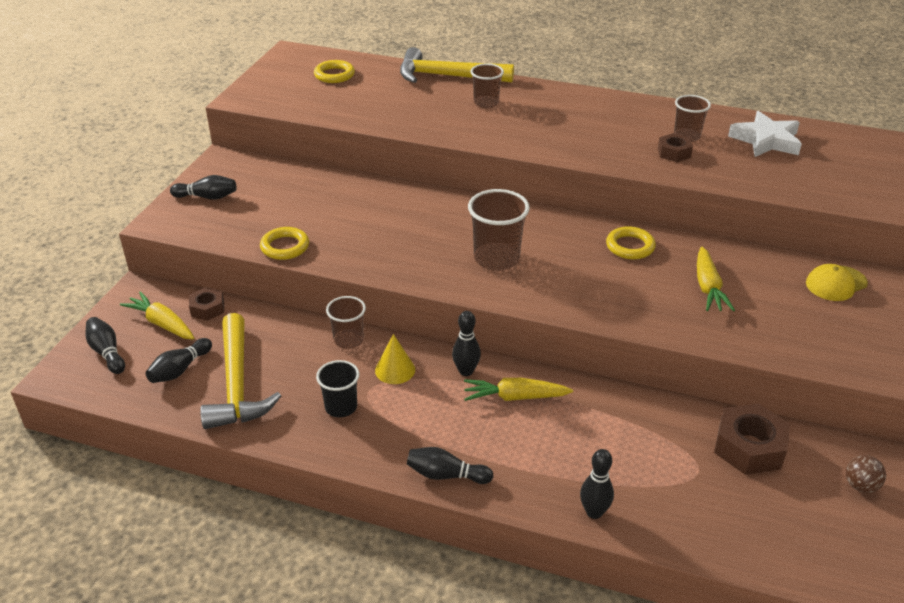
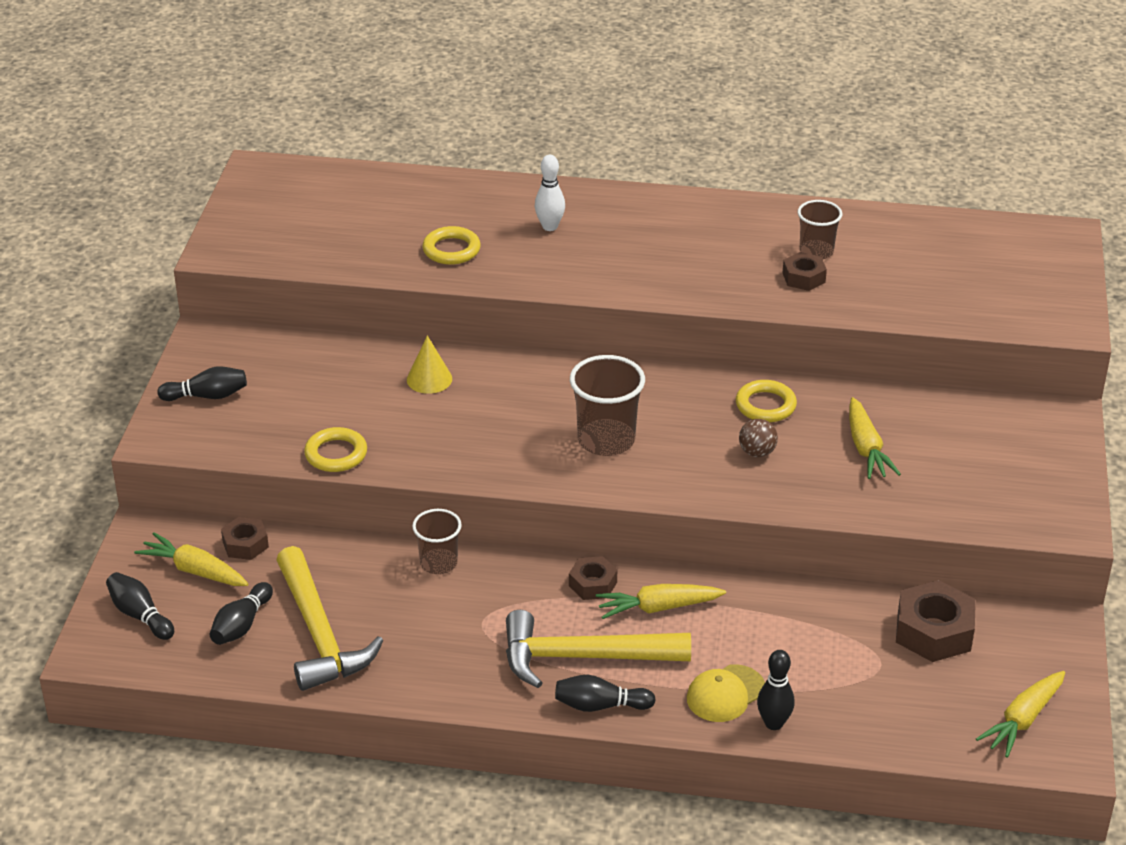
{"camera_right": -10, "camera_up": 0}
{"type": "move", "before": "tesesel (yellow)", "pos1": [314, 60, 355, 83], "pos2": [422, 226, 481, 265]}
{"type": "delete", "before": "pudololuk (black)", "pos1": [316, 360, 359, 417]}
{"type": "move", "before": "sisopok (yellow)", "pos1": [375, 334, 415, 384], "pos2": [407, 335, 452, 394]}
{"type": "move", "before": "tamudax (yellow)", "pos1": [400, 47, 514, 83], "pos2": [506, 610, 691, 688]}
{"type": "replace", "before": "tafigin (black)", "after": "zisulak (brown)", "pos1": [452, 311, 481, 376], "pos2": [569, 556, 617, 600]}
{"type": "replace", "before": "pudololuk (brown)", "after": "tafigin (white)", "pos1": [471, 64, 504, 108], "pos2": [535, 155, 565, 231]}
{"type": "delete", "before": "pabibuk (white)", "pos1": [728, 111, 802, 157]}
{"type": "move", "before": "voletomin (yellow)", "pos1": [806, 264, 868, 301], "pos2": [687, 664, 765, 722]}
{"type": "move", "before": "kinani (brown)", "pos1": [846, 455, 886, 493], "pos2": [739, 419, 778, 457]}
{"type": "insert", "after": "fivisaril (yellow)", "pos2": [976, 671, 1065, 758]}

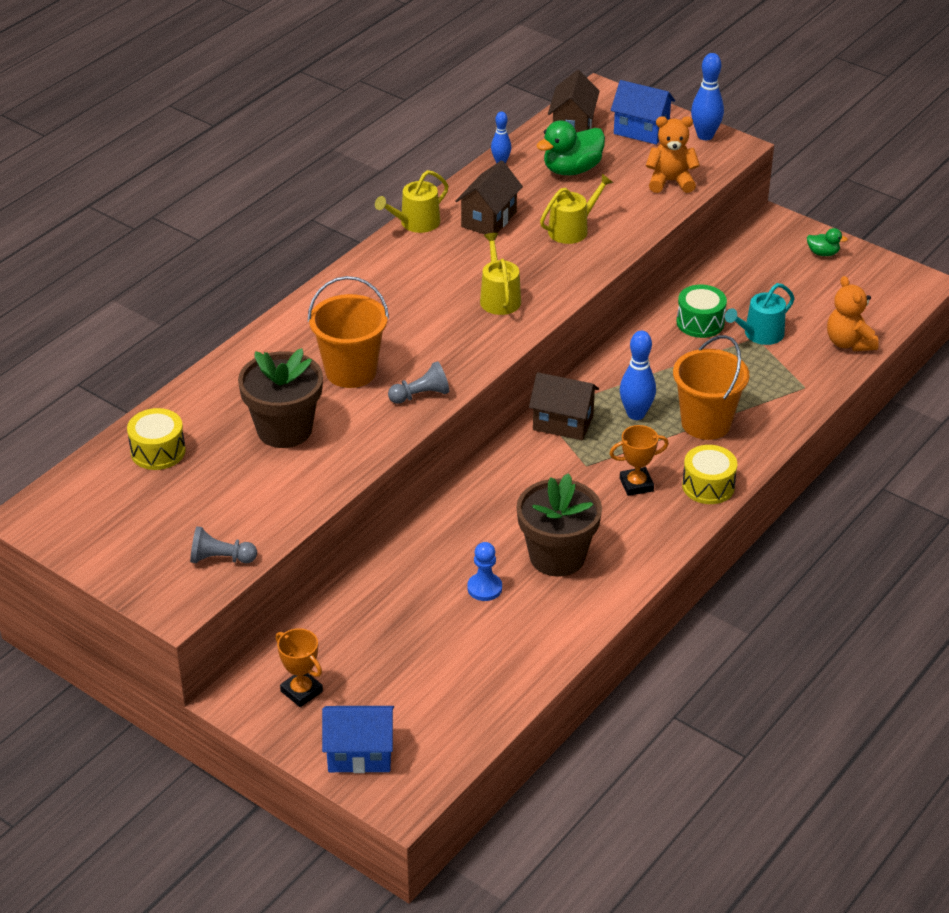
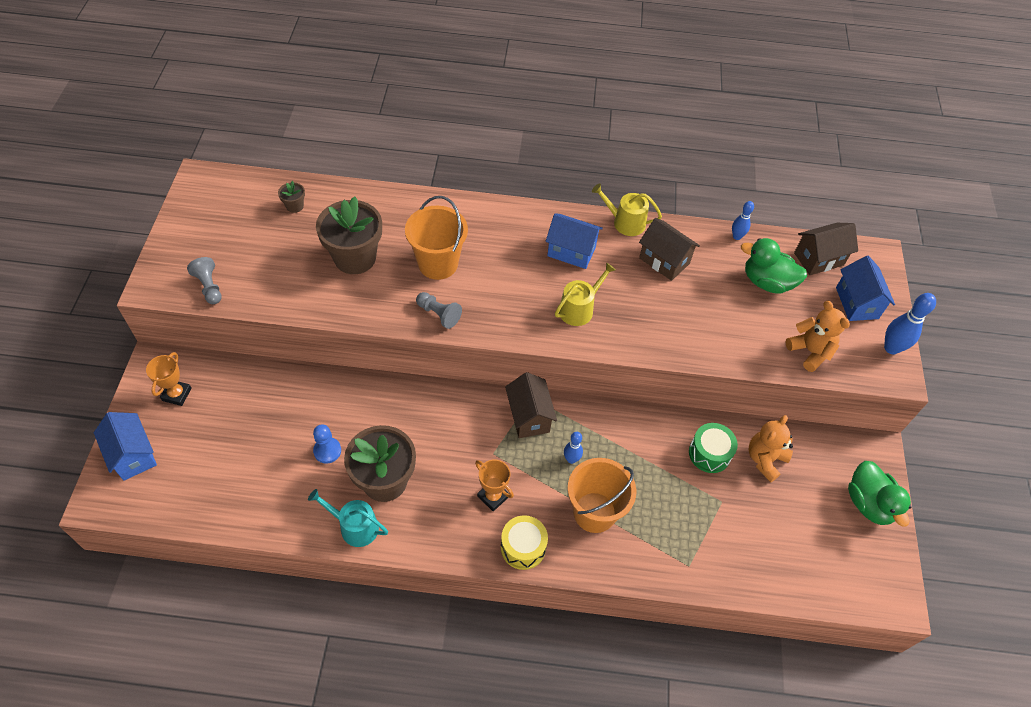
{"camera_right": 55, "camera_up": 15}
{"type": "replace", "before": "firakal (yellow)", "after": "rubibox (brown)", "pos1": [127, 408, 186, 470], "pos2": [278, 181, 305, 213]}
{"type": "rotate", "before": "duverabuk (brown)", "pos1": [455, 160, 523, 234], "pos2": [639, 218, 700, 281], "turn": 45}
{"type": "delete", "before": "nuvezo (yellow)", "pos1": [540, 174, 613, 244]}
{"type": "resize", "before": "tafigin (blue)", "pos1": [620, 331, 656, 420], "pos2": [564, 432, 583, 464], "scale": 0.62}
{"type": "move", "before": "nuvezo (turquoise)", "pos1": [725, 283, 795, 345], "pos2": [308, 489, 388, 547]}
{"type": "resize", "before": "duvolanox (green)", "pos1": [807, 228, 848, 256], "pos2": [848, 461, 912, 527], "scale": 1.96}
{"type": "move", "before": "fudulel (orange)", "pos1": [827, 276, 879, 351], "pos2": [748, 415, 793, 483]}
{"type": "insert", "after": "duverabuk (blue)", "pos2": [546, 213, 603, 269]}

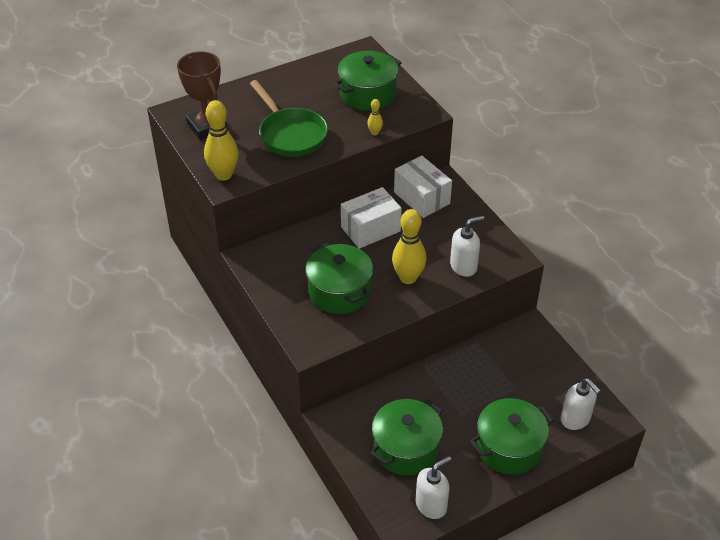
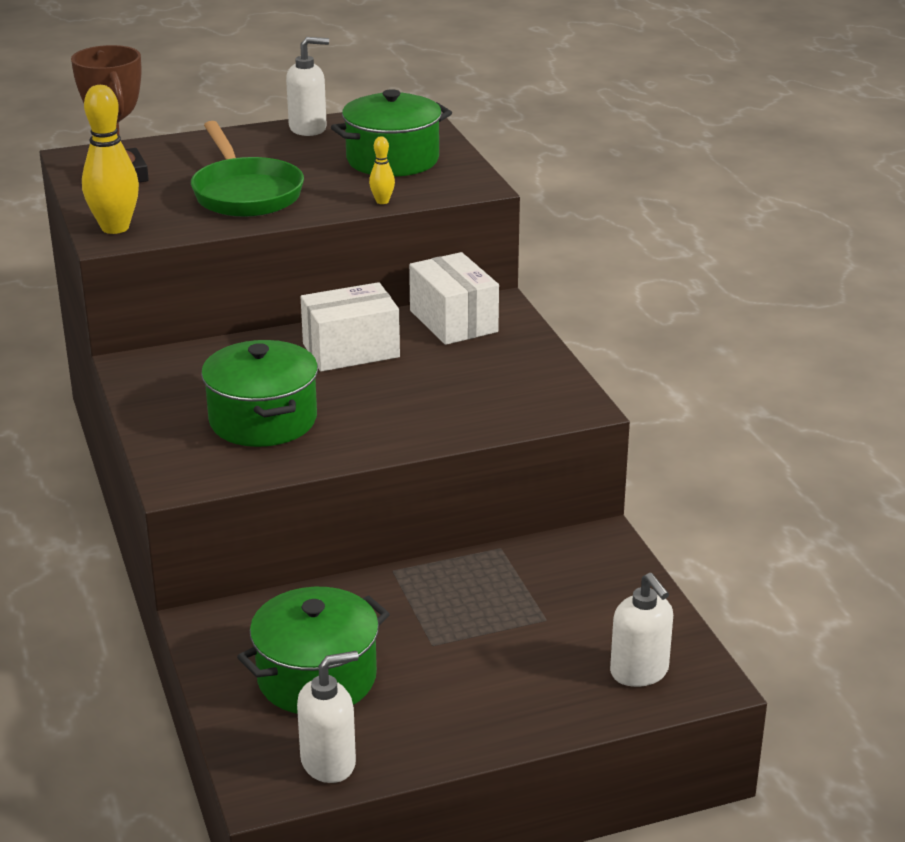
{"camera_right": 10, "camera_up": -15}
{"type": "delete", "before": "tafigin (yellow)", "pos1": [392, 209, 426, 284]}
{"type": "move", "before": "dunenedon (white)", "pos1": [450, 216, 485, 277], "pos2": [286, 37, 329, 136]}
{"type": "delete", "before": "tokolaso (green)", "pos1": [470, 398, 554, 475]}

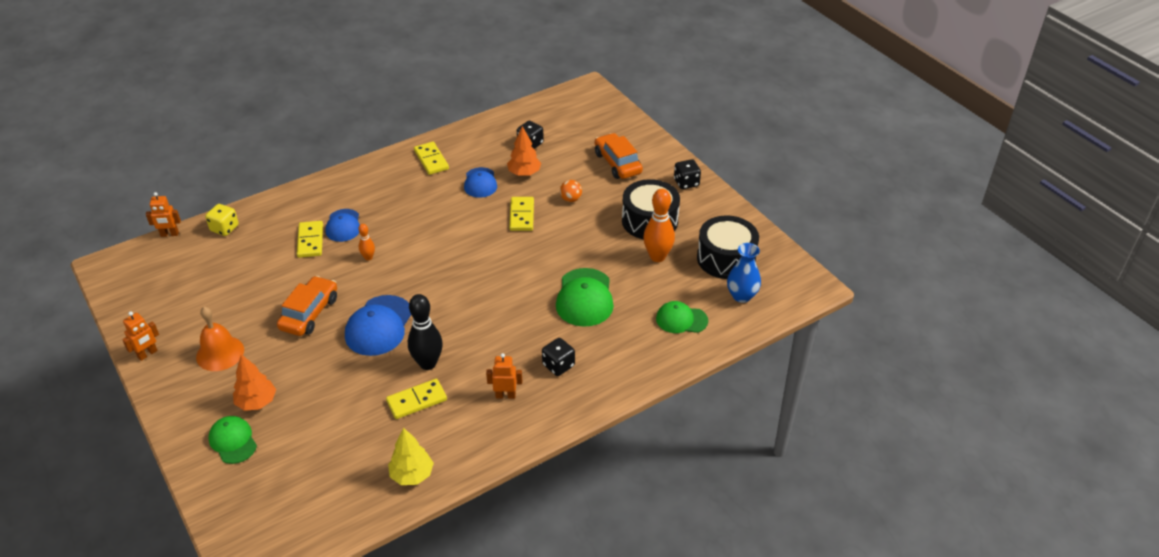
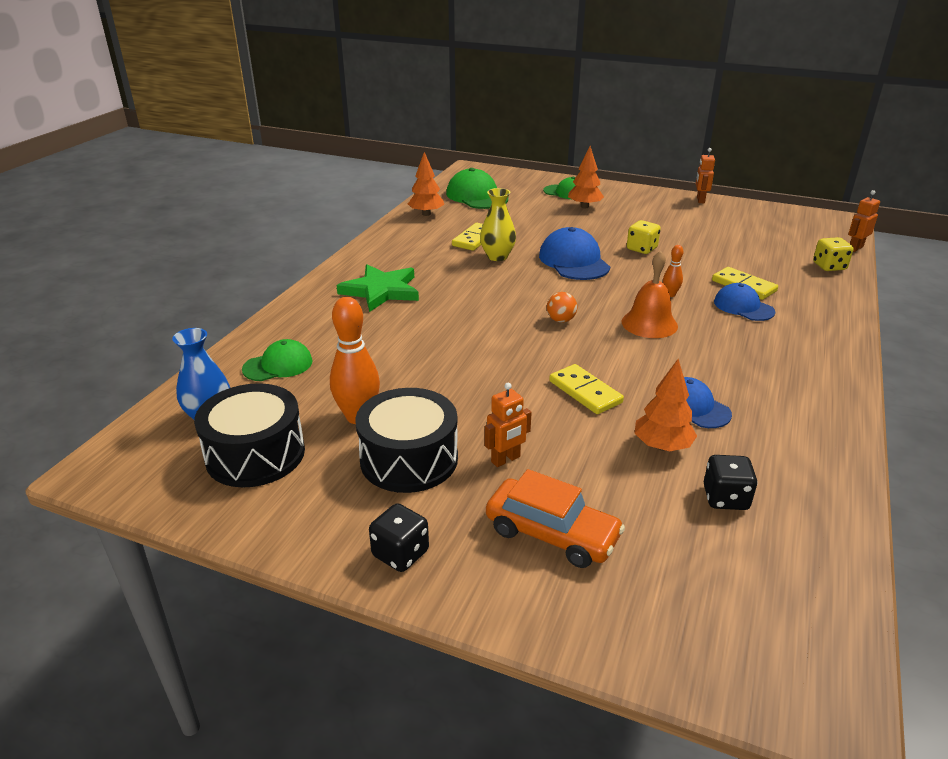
{"camera_right": 145, "camera_up": -10}
{"type": "move", "before": "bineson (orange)", "pos1": [196, 307, 244, 371], "pos2": [622, 250, 678, 338]}
{"type": "replace", "before": "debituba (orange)", "after": "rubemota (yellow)", "pos1": [277, 276, 337, 336], "pos2": [627, 220, 661, 254]}
{"type": "recolor", "before": "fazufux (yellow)", "after": "fazufux (orange)", "pos1": [388, 427, 434, 485], "pos2": [408, 152, 444, 216]}
{"type": "replace", "before": "tafigin (black)", "after": "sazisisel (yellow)", "pos1": [408, 294, 443, 370], "pos2": [480, 188, 516, 261]}
{"type": "delete", "before": "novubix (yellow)", "pos1": [414, 142, 449, 175]}
{"type": "move", "before": "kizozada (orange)", "pos1": [486, 353, 522, 399], "pos2": [484, 383, 532, 467]}
{"type": "replace", "before": "rubemota (black)", "after": "pabibuk (green)", "pos1": [542, 338, 575, 376], "pos2": [337, 264, 419, 312]}
{"type": "move", "before": "voletomin (green)", "pos1": [556, 268, 614, 327], "pos2": [446, 168, 508, 209]}
{"type": "move", "before": "kinani (orange)", "pos1": [560, 180, 582, 202], "pos2": [547, 292, 577, 323]}

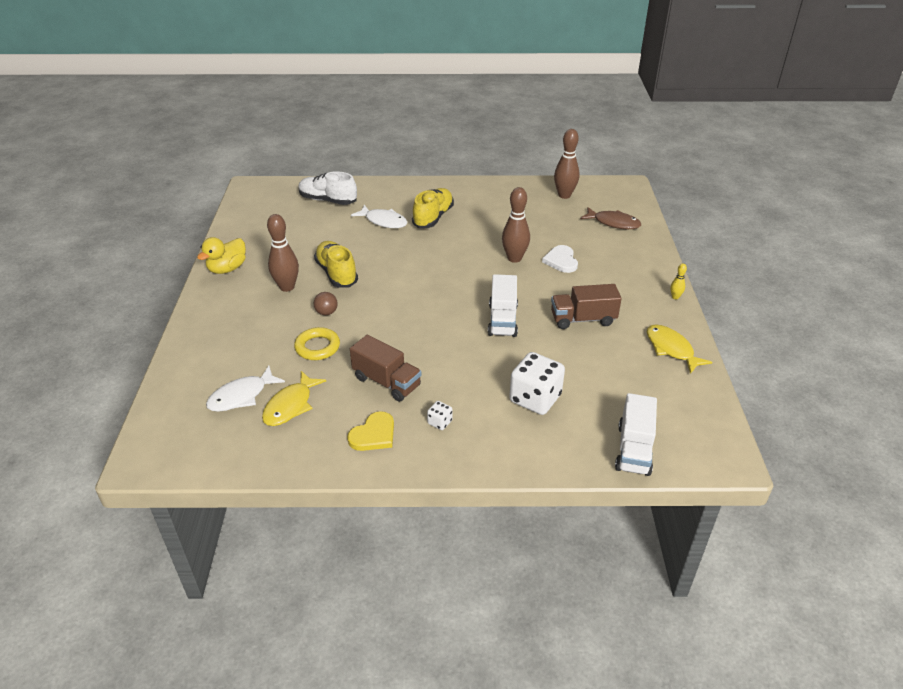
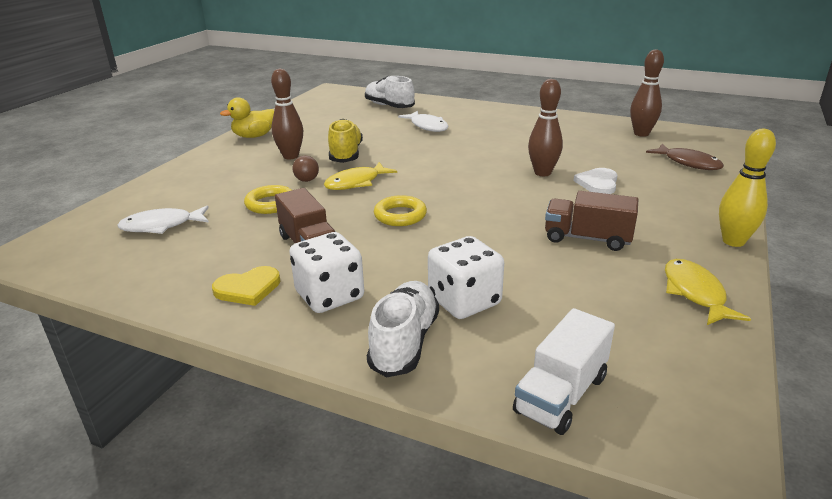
{"camera_right": 25, "camera_up": -10}
{"type": "move", "before": "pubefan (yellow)", "pos1": [262, 371, 326, 426], "pos2": [324, 162, 397, 190]}
{"type": "delete", "before": "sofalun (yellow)", "pos1": [412, 188, 454, 228]}
{"type": "resize", "before": "rubemota (white)", "pos1": [427, 401, 453, 430], "pos2": [289, 232, 364, 313], "scale": 2.2}
{"type": "delete", "before": "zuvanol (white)", "pos1": [488, 274, 518, 337]}
{"type": "resize", "before": "tafigin (yellow)", "pos1": [670, 264, 687, 299], "pos2": [719, 129, 776, 247], "scale": 2.1}
{"type": "insert", "after": "sofalun (white)", "pos2": [367, 281, 439, 377]}
{"type": "insert", "after": "tesesel (yellow)", "pos2": [374, 195, 427, 226]}

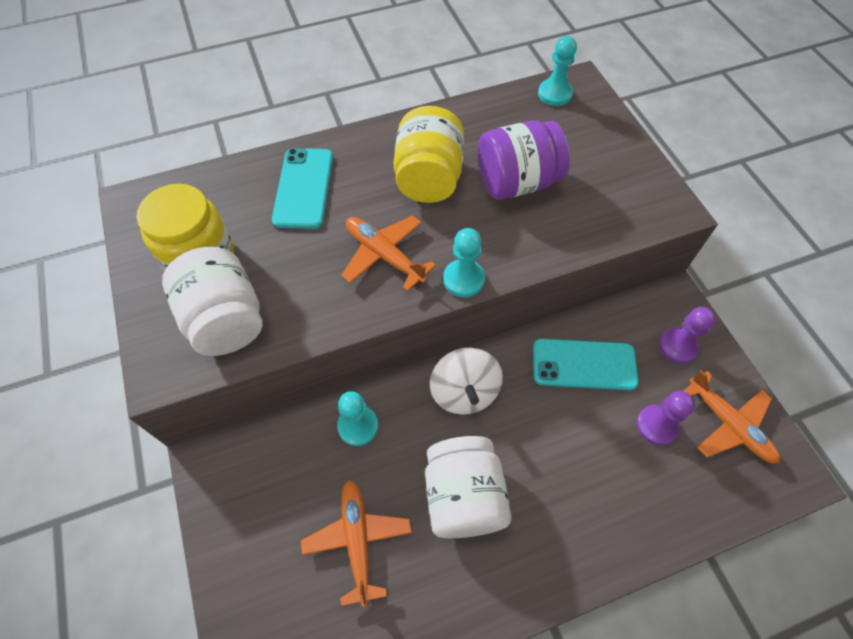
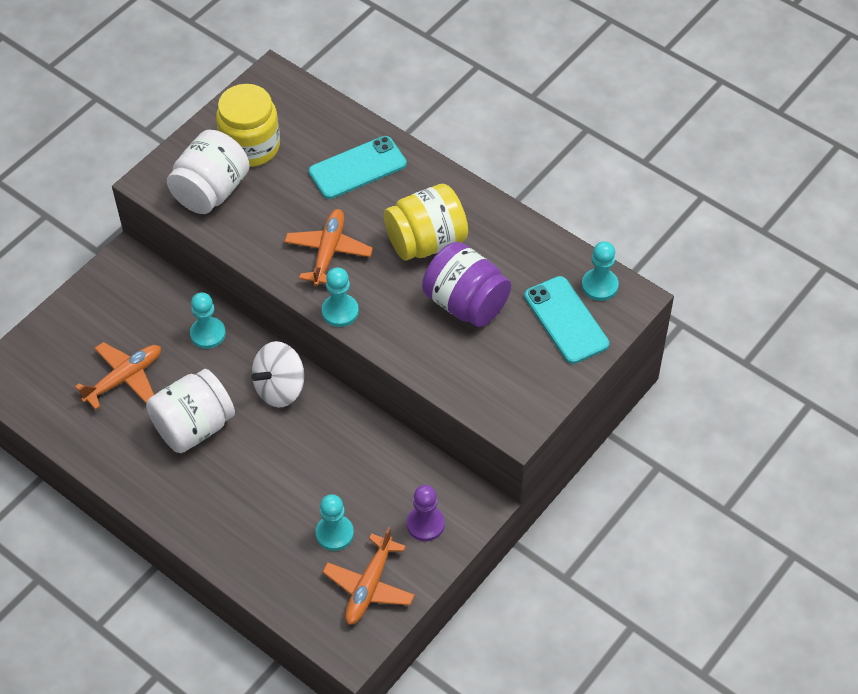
{"camera_right": 60, "camera_up": -5}
{"type": "move", "before": "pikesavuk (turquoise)", "pos1": [533, 339, 639, 390], "pos2": [524, 276, 609, 364]}
{"type": "recolor", "before": "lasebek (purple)", "after": "lasebek (turquoise)", "pos1": [636, 391, 695, 446], "pos2": [316, 494, 354, 551]}

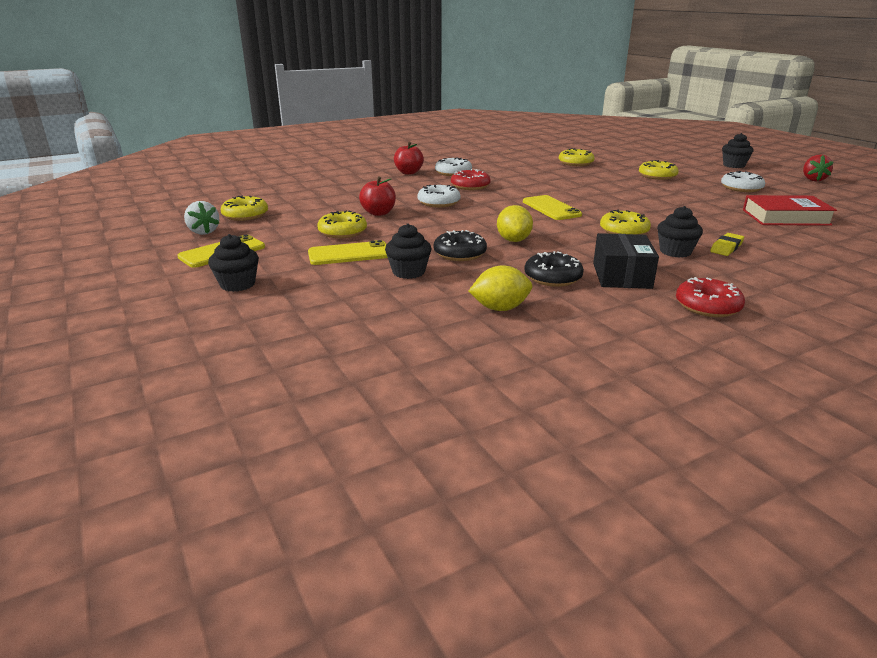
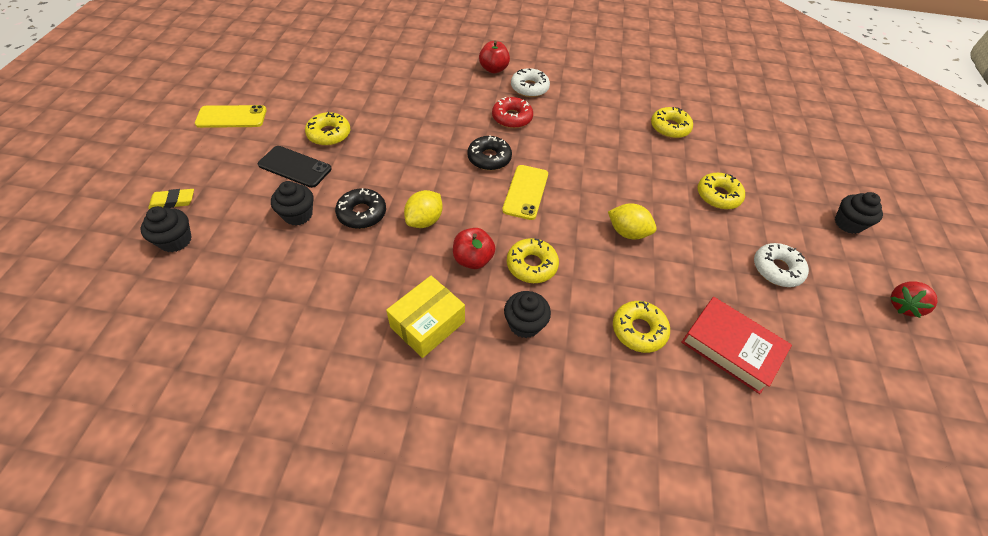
{"camera_right": 35, "camera_up": 25}
{"type": "delete", "before": "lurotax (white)", "pos1": [184, 201, 219, 235]}
{"type": "move", "before": "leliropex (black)", "pos1": [208, 234, 259, 292], "pos2": [141, 206, 192, 252]}
{"type": "move", "before": "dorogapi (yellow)", "pos1": [221, 195, 268, 221], "pos2": [613, 301, 670, 353]}
{"type": "recolor", "before": "pikesavuk (yellow)", "after": "pikesavuk (black)", "pos1": [308, 240, 388, 265], "pos2": [258, 146, 332, 188]}
{"type": "move", "before": "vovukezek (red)", "pos1": [359, 176, 396, 216], "pos2": [453, 228, 495, 269]}
{"type": "delete", "before": "dorogapi (white)", "pos1": [417, 185, 460, 207]}
{"type": "move", "before": "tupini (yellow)", "pos1": [469, 265, 532, 311], "pos2": [608, 203, 657, 239]}
{"type": "move", "before": "dorogapi (black)", "pos1": [524, 251, 584, 287], "pos2": [467, 135, 512, 170]}
{"type": "recolor", "before": "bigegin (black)", "after": "bigegin (yellow)", "pos1": [593, 233, 659, 289], "pos2": [386, 276, 465, 358]}
{"type": "delete", "before": "dorogapi (red)", "pos1": [676, 277, 745, 317]}
{"type": "move", "before": "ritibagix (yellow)", "pos1": [710, 233, 744, 256], "pos2": [148, 189, 194, 209]}

